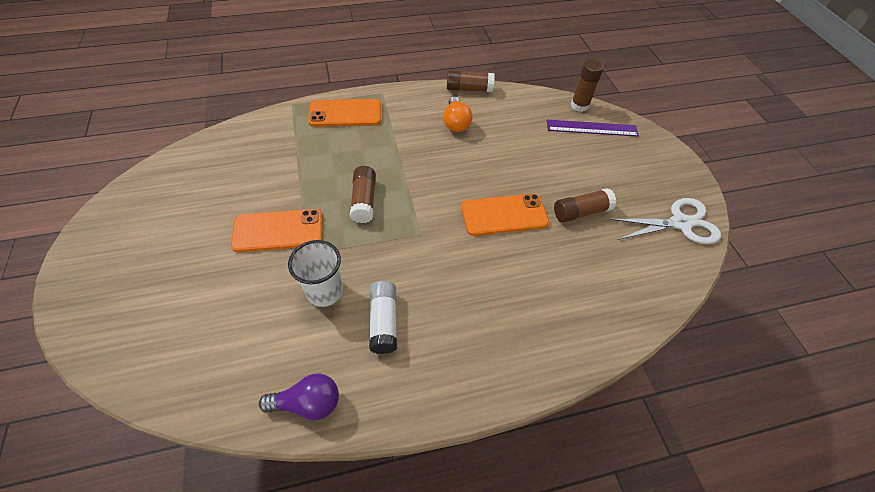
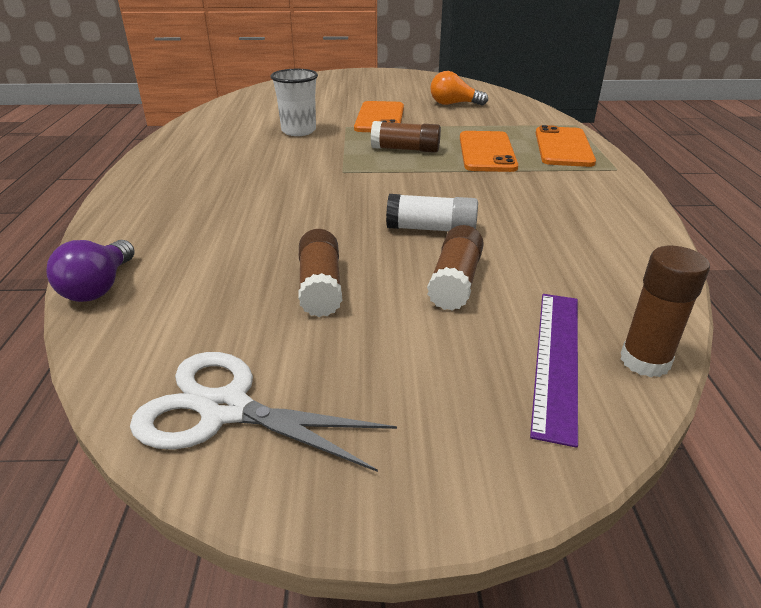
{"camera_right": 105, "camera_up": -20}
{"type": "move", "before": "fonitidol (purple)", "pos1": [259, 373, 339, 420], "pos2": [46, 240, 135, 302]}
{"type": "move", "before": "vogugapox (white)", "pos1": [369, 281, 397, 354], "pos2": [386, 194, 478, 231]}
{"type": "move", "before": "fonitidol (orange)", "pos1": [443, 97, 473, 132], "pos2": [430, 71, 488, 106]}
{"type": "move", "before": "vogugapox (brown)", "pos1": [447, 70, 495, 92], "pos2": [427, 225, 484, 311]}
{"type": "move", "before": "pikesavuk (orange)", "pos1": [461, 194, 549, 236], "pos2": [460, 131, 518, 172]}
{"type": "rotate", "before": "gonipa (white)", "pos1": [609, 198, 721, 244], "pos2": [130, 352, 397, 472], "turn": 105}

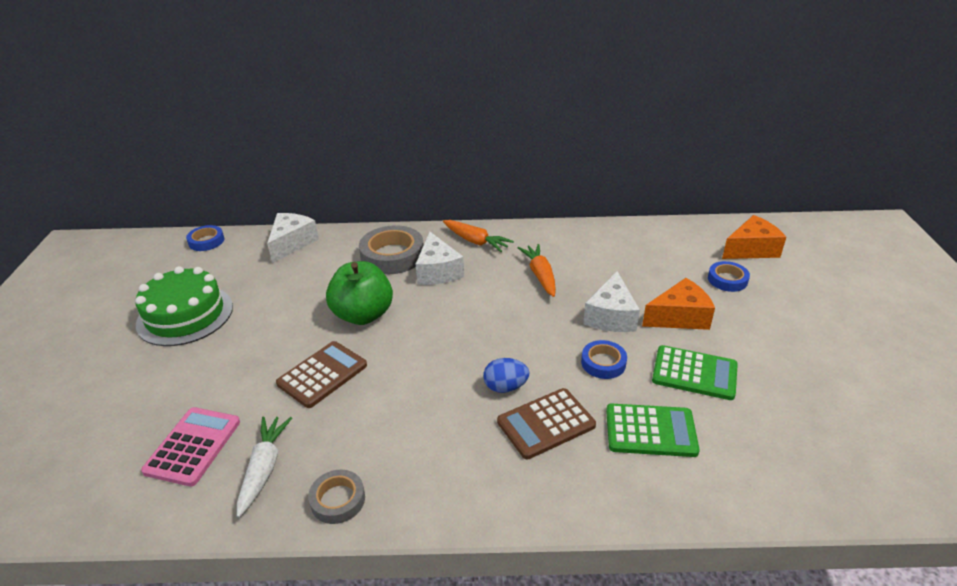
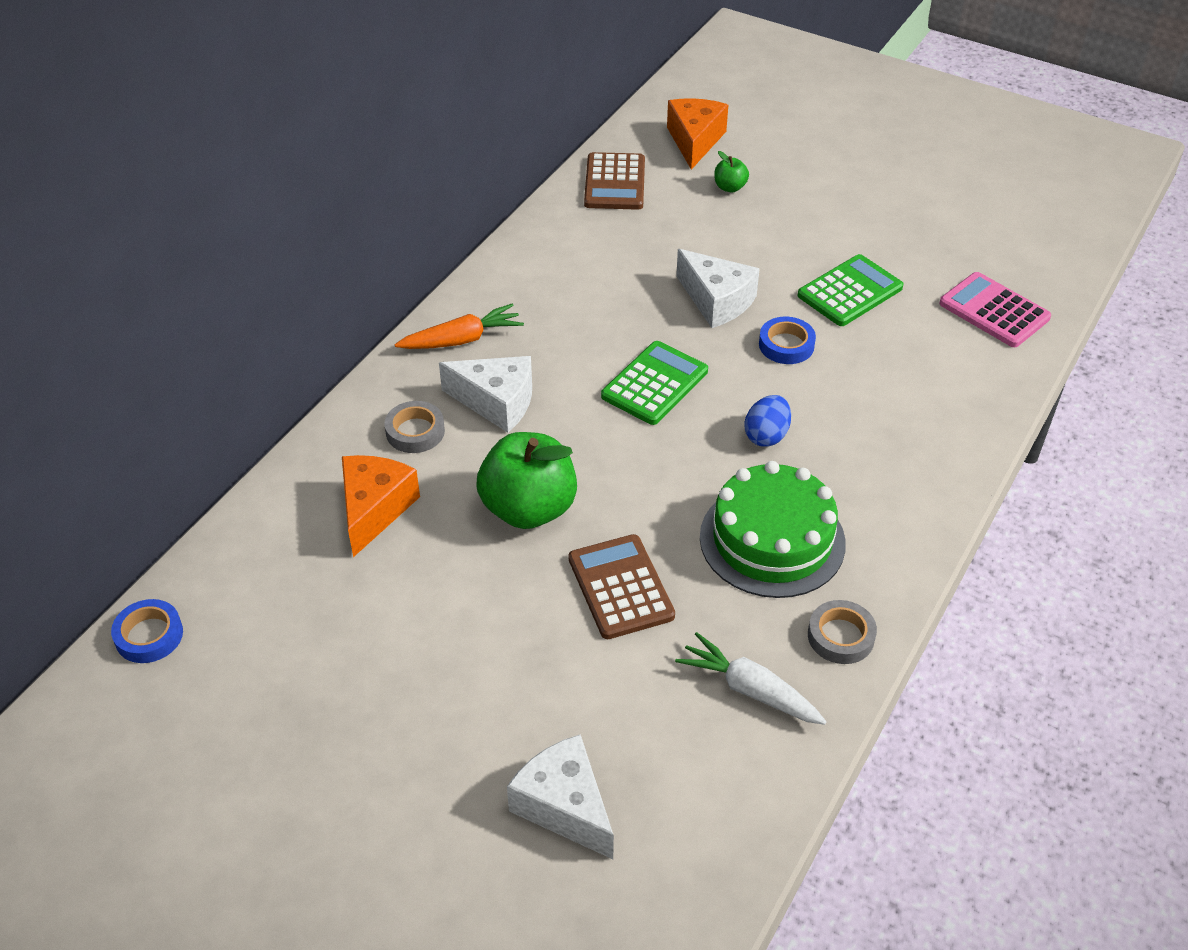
{"camera_right": -60, "camera_up": 10}
{"type": "move", "before": "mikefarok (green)", "pos1": [135, 266, 233, 346], "pos2": [700, 461, 846, 598]}
{"type": "move", "before": "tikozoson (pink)", "pos1": [141, 407, 240, 487], "pos2": [939, 272, 1051, 347]}
{"type": "move", "before": "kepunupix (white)", "pos1": [267, 213, 319, 263], "pos2": [507, 734, 614, 859]}
{"type": "resize", "before": "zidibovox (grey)", "pos1": [359, 225, 424, 274], "pos2": [384, 401, 445, 453], "scale": 0.56}
{"type": "move", "before": "tikozoson (brown)", "pos1": [497, 388, 596, 459], "pos2": [584, 152, 645, 210]}
{"type": "delete", "before": "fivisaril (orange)", "pos1": [518, 244, 556, 297]}
{"type": "move", "before": "tikozoson (green)", "pos1": [606, 403, 700, 457], "pos2": [601, 341, 708, 425]}
{"type": "move", "before": "kepunupix (orange)", "pos1": [642, 278, 715, 330], "pos2": [342, 455, 420, 557]}
{"type": "replace", "before": "zidibovox (blue)", "after": "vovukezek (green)", "pos1": [708, 261, 750, 292], "pos2": [714, 151, 749, 192]}

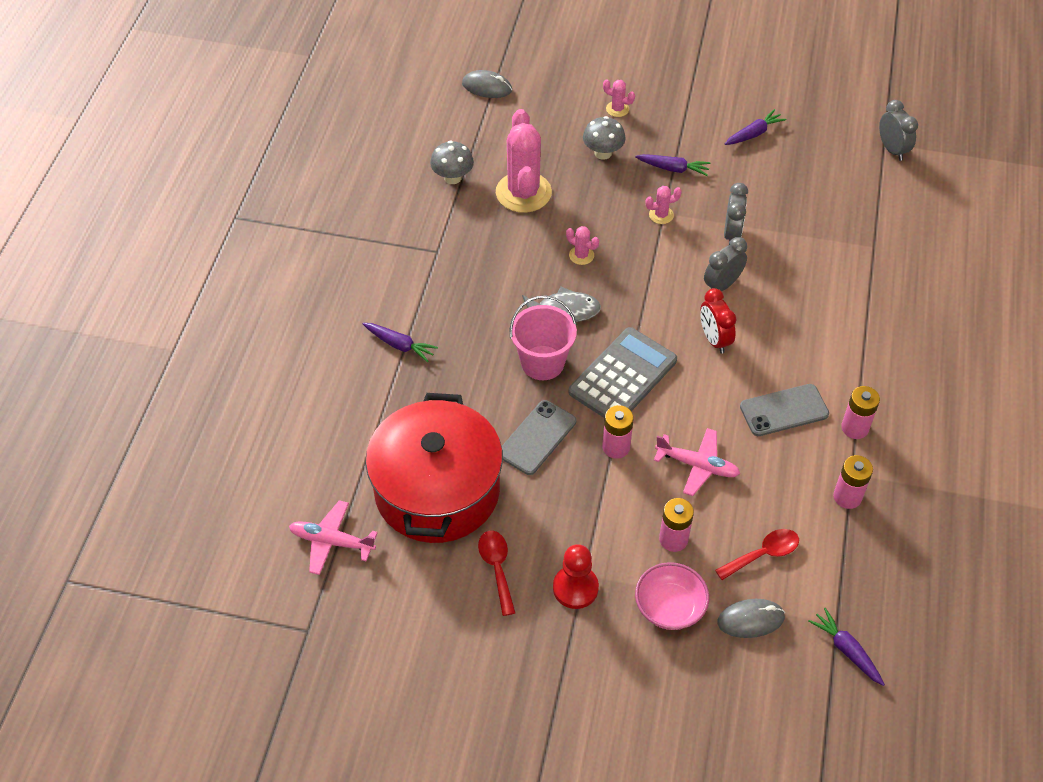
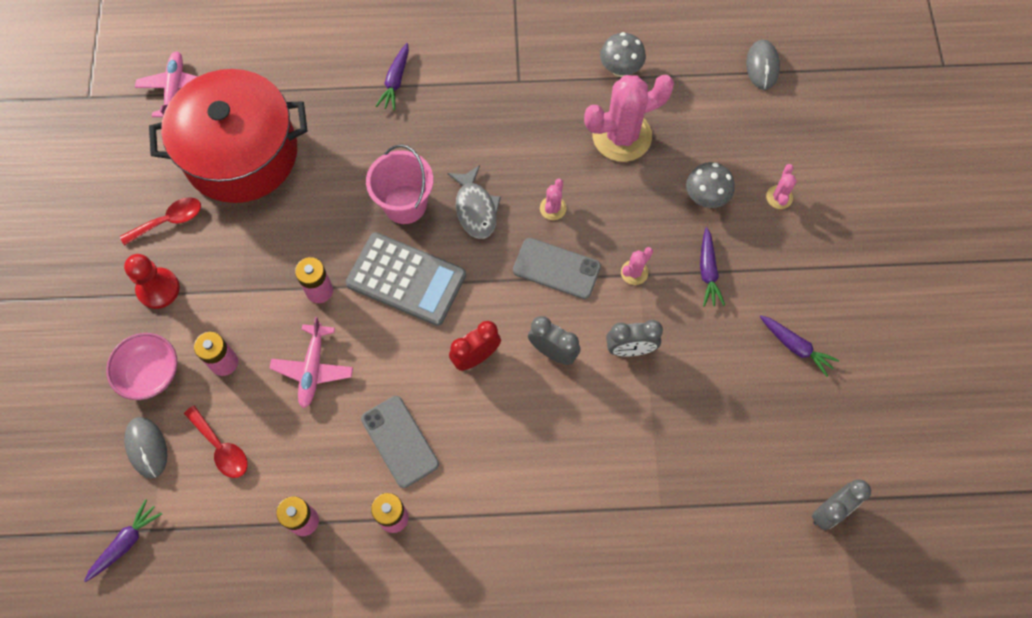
{"camera_right": 75, "camera_up": 15}
{"type": "move", "before": "pikesavuk (grey)", "pos1": [502, 400, 576, 475], "pos2": [513, 238, 601, 299]}
{"type": "rotate", "before": "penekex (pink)", "pos1": [645, 186, 682, 224], "pos2": [621, 247, 653, 285], "turn": 75}

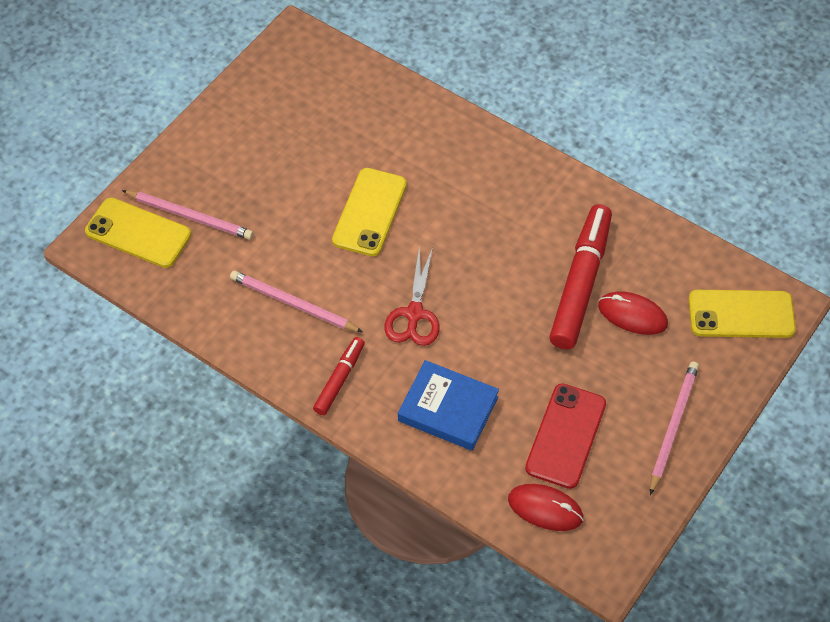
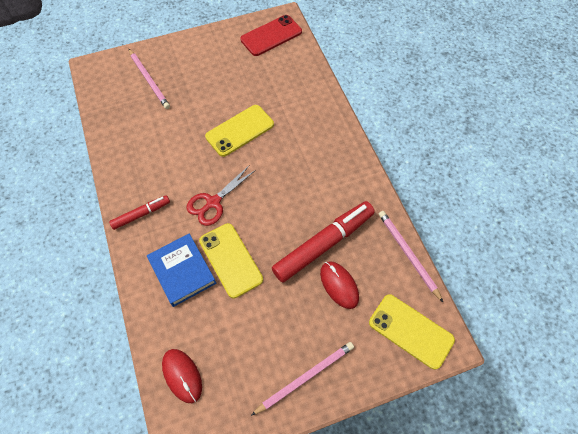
{"camera_right": 35, "camera_up": 5}
{"type": "move", "before": "pikesavuk (yellow)", "pos1": [85, 198, 191, 268], "pos2": [199, 223, 263, 298]}
{"type": "move", "before": "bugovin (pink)", "pos1": [230, 270, 363, 332], "pos2": [379, 211, 443, 302]}
{"type": "move", "before": "pikesavuk (red)", "pos1": [525, 384, 606, 489], "pos2": [240, 15, 302, 56]}

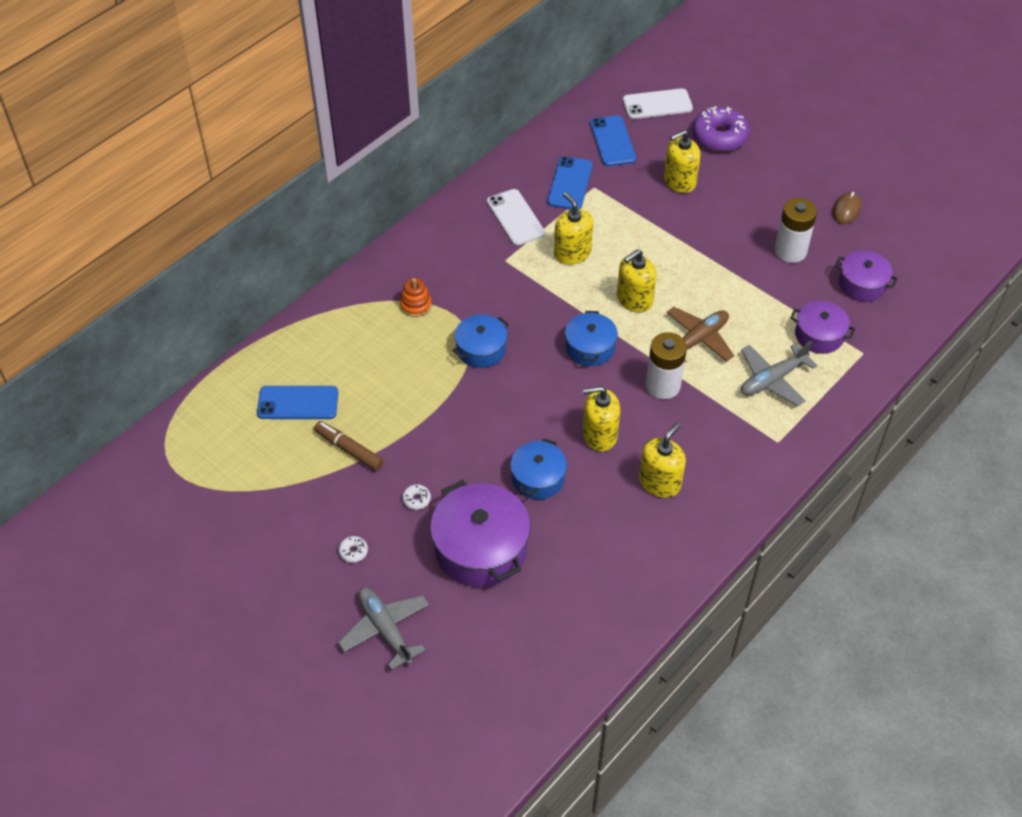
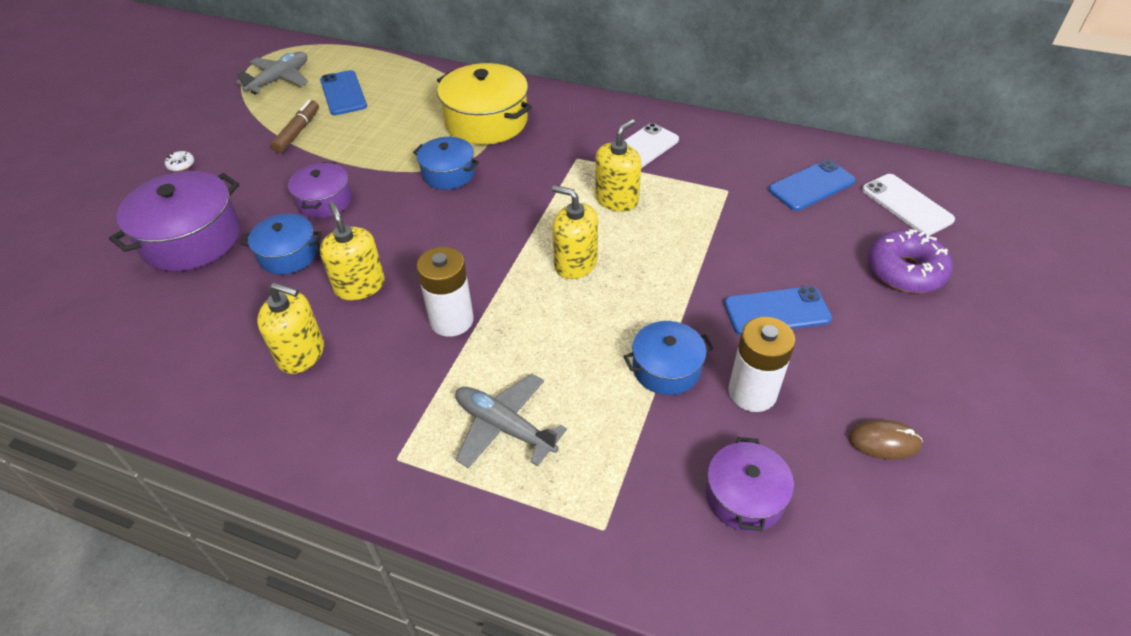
{"camera_right": 70, "camera_up": -5}
{"type": "move", "before": "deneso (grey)", "pos1": [338, 587, 429, 670], "pos2": [236, 52, 308, 94]}
{"type": "replace", "before": "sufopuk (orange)", "after": "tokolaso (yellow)", "pos1": [400, 278, 432, 317], "pos2": [437, 63, 532, 145]}
{"type": "delete", "before": "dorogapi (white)", "pos1": [402, 484, 431, 510]}
{"type": "move", "before": "pikesavuk (blue)", "pos1": [547, 156, 593, 209], "pos2": [724, 286, 832, 335]}
{"type": "move", "before": "tokolaso (blue)", "pos1": [565, 311, 618, 366], "pos2": [624, 321, 713, 395]}
{"type": "delete", "before": "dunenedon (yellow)", "pos1": [664, 130, 701, 193]}
{"type": "delete", "before": "deneso (brown)", "pos1": [666, 307, 734, 362]}
{"type": "move", "before": "tokolaso (purple)", "pos1": [790, 301, 855, 354], "pos2": [288, 162, 352, 218]}

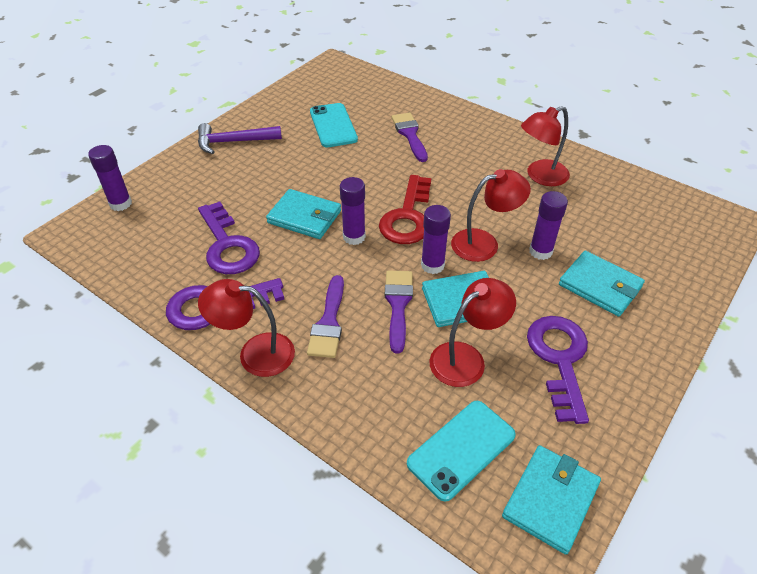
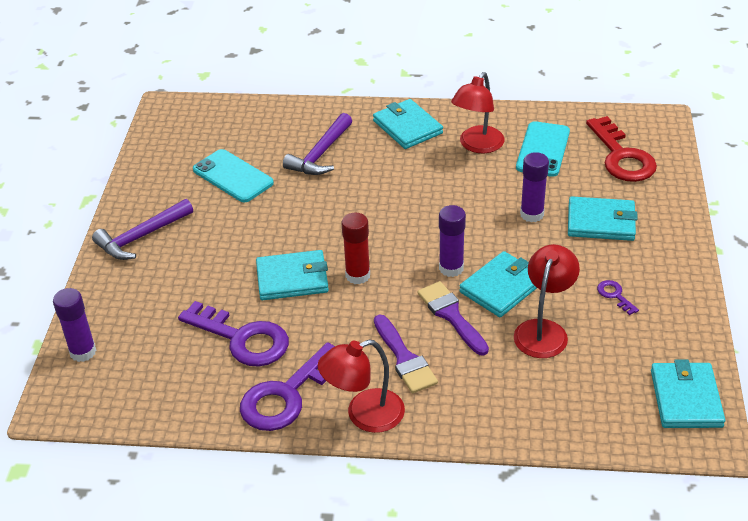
{"camera_right": -30, "camera_up": -5}
{"type": "recolor", "before": "vogugapox (purple)", "after": "vogugapox (red)", "pos1": [340, 177, 366, 245], "pos2": [341, 213, 370, 284]}
{"type": "move", "before": "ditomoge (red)", "pos1": [379, 175, 431, 244], "pos2": [586, 116, 657, 182]}
{"type": "replace", "before": "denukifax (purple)", "after": "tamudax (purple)", "pos1": [392, 113, 428, 162], "pos2": [283, 113, 352, 175]}
{"type": "move", "before": "pikesavuk (turquoise)", "pos1": [407, 401, 516, 502], "pos2": [516, 121, 570, 177]}
{"type": "delete", "before": "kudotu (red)", "pos1": [451, 169, 531, 262]}
{"type": "resize", "before": "ditomoge (purple)", "pos1": [527, 316, 589, 424], "pos2": [597, 280, 639, 315], "scale": 0.43}
{"type": "insert", "after": "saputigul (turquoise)", "pos2": [373, 99, 443, 149]}

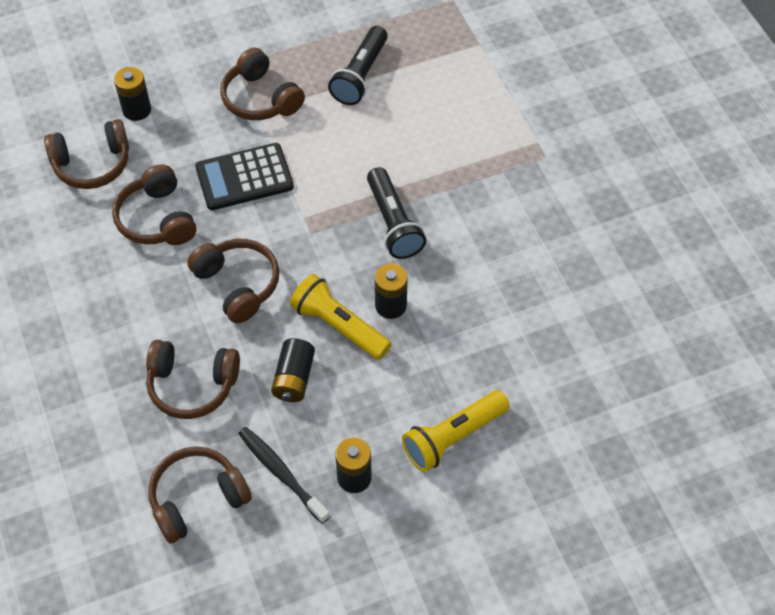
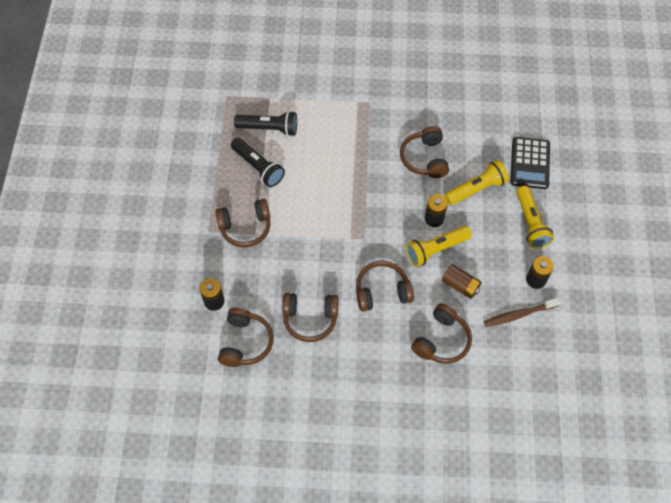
{"camera_right": -65, "camera_up": 5}
{"type": "move", "before": "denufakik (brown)", "pos1": [148, 446, 252, 544], "pos2": [400, 126, 449, 178]}
{"type": "move", "before": "tikozoson (black)", "pos1": [195, 143, 294, 210], "pos2": [510, 137, 550, 189]}
{"type": "recolor", "before": "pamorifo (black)", "after": "pamorifo (brown)", "pos1": [238, 427, 330, 524], "pos2": [484, 298, 561, 327]}
{"type": "recolor", "before": "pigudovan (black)", "after": "pigudovan (brown)", "pos1": [271, 338, 315, 402], "pos2": [442, 264, 482, 299]}
{"type": "move", "before": "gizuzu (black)", "pos1": [367, 167, 426, 259], "pos2": [234, 111, 297, 136]}
{"type": "insert", "after": "gizuzu (yellow)", "pos2": [445, 160, 509, 205]}

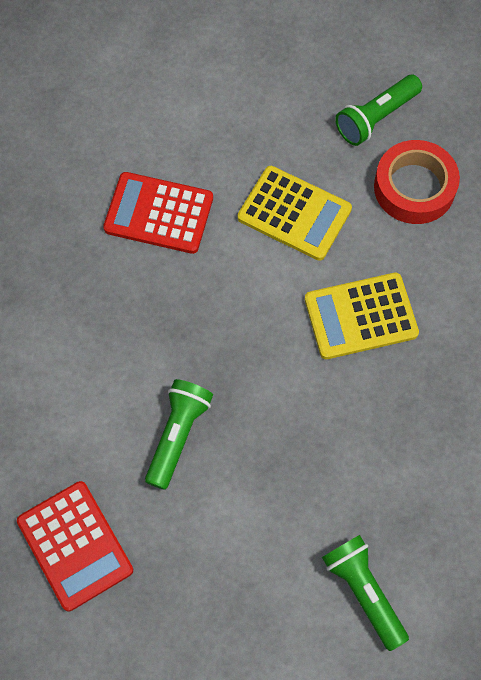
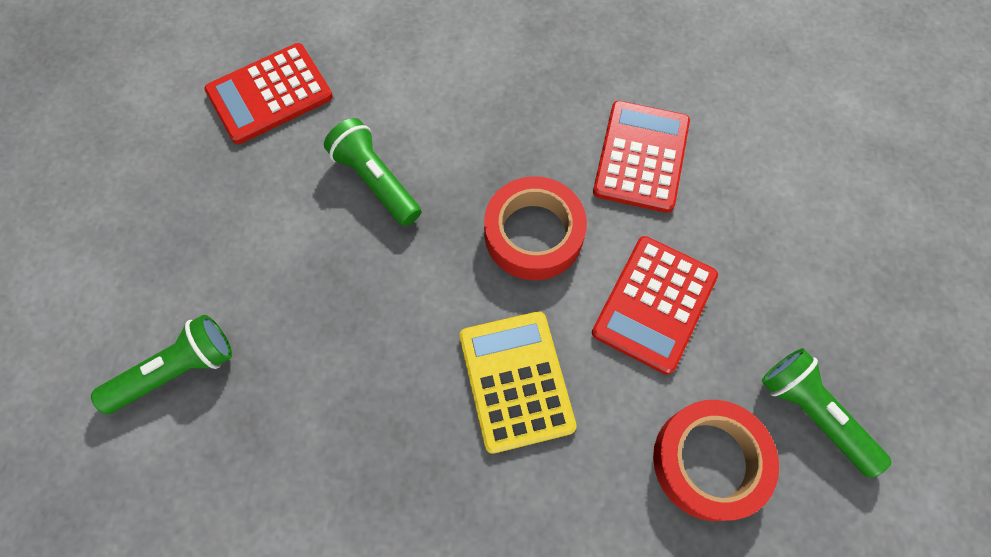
{"camera_right": 90, "camera_up": 0}
{"type": "rotate", "before": "gizuzu (green)", "pos1": [145, 379, 213, 490], "pos2": [324, 118, 421, 226], "turn": -150}
{"type": "recolor", "before": "tikozoson (yellow)", "after": "tikozoson (red)", "pos1": [238, 166, 352, 261], "pos2": [592, 236, 718, 375]}
{"type": "insert", "after": "zidibovox (red)", "pos2": [484, 176, 587, 280]}

